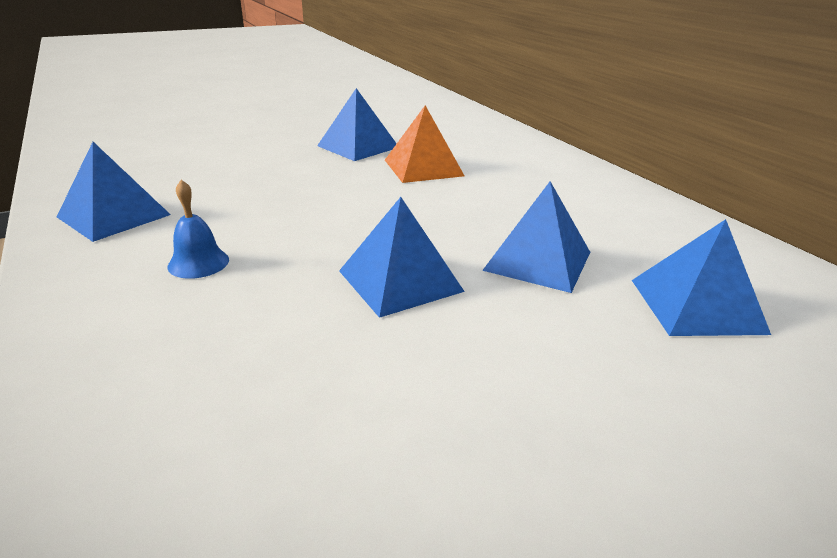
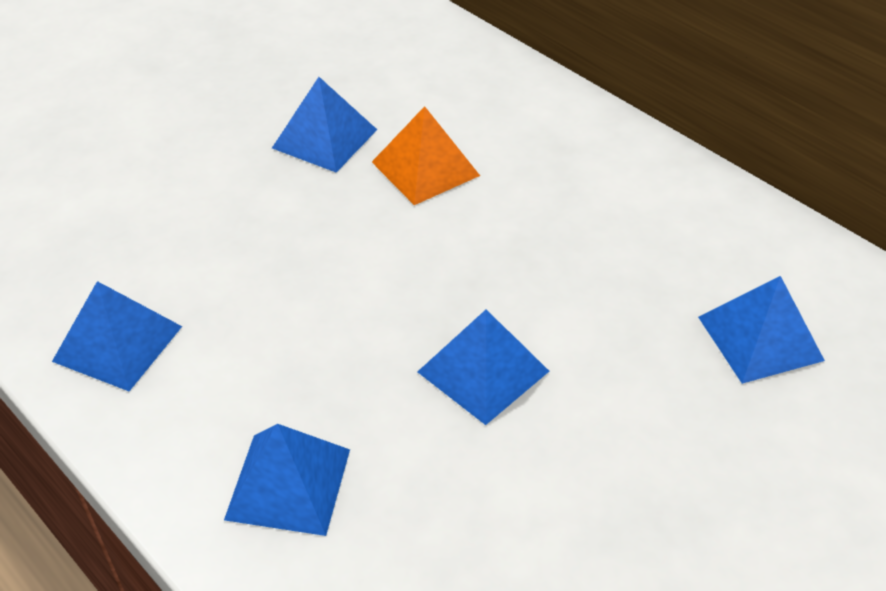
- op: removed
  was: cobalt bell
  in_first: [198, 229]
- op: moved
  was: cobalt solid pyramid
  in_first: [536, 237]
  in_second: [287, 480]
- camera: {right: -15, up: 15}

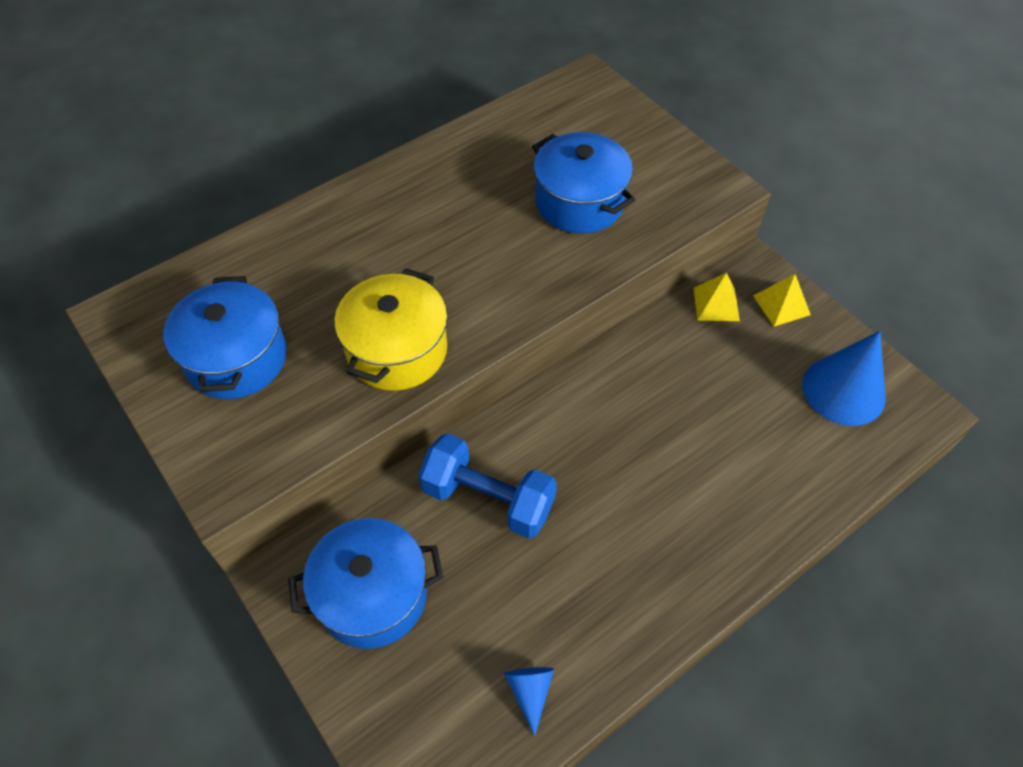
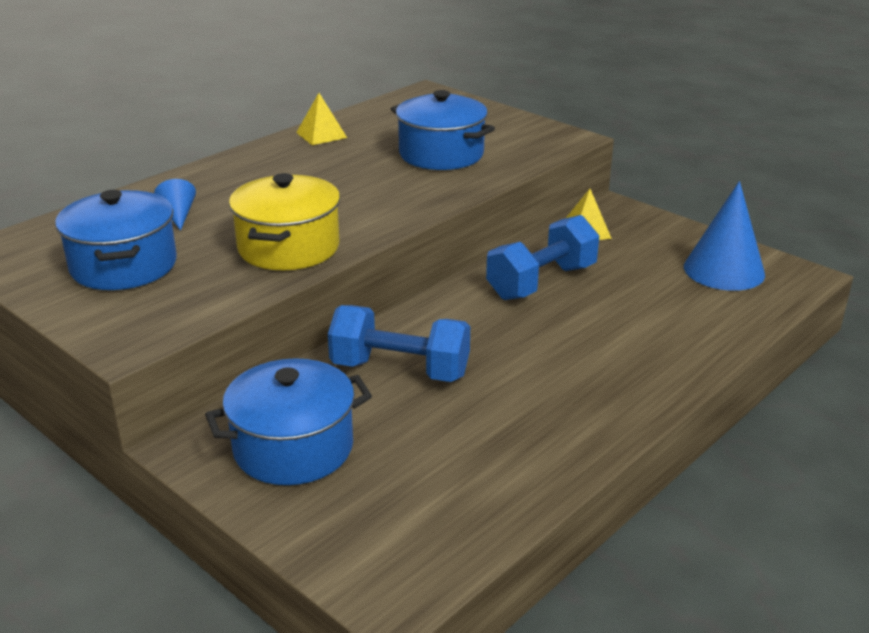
- op: moved
  was: cobalt cone
  in_first: [529, 701]
  in_second: [175, 205]
- op: moved
  was: golden solid pyramid
  in_first: [782, 300]
  in_second: [321, 119]
- op: added
  now: cobalt dumbbell
  in_second: [542, 257]
- camera: {right: -10, up: -25}

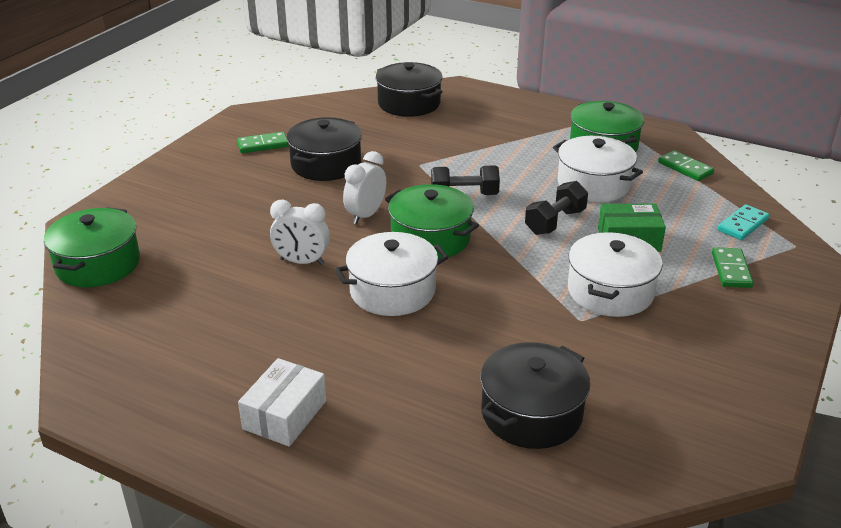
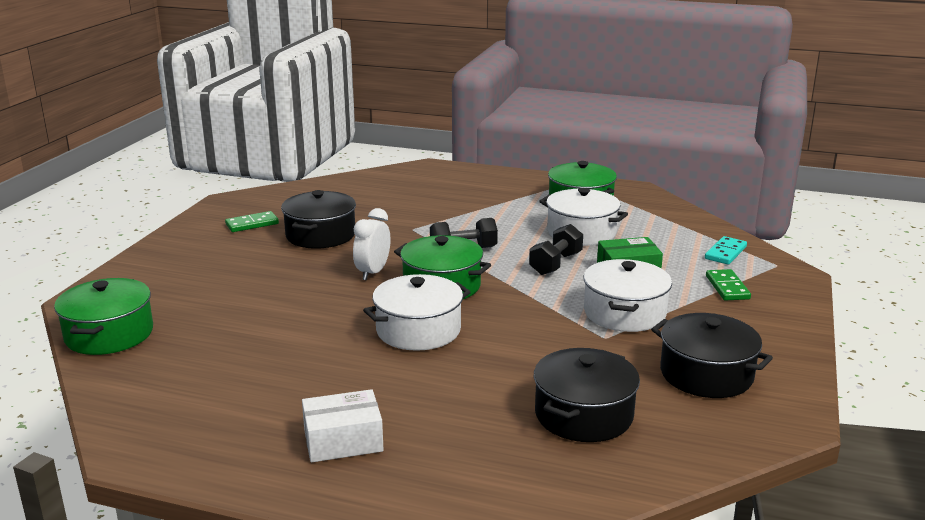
- op: turned
  was: pure white package
  in_first: [282, 402]
  in_second: [343, 425]
  clockwise: 60
- op: removed
  was: pure white bedside clock
  in_first: [300, 232]
- op: moved
  was: ebony pot
  in_first: [409, 89]
  in_second: [712, 355]
- op: removed
  was: emerald domino
  in_first: [686, 165]
- camera: {right: -10, up: -10}

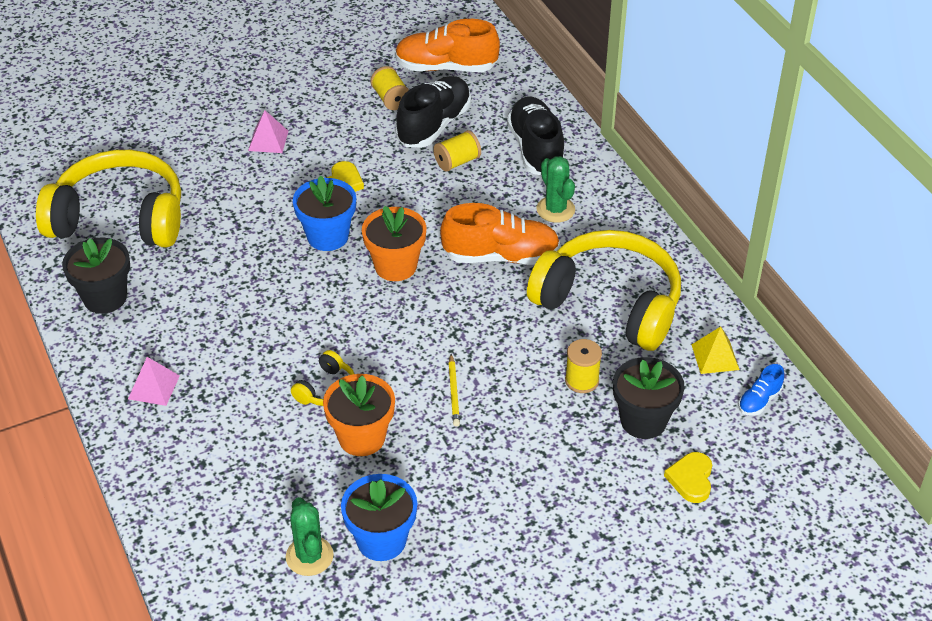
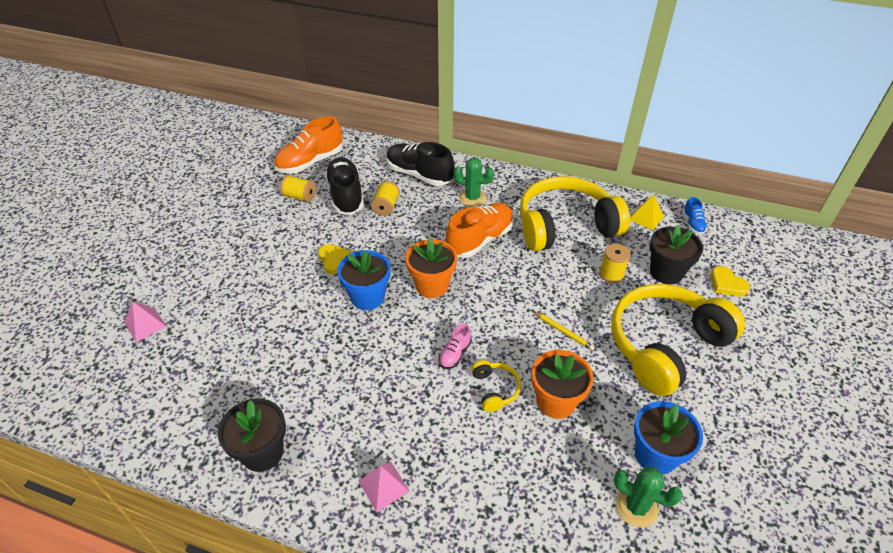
- op: moved
  was: golden headphones
  in_first: [108, 199]
  in_second: [678, 340]
- op: moved
  was: pink solid pyramid
  in_first: [268, 131]
  in_second: [146, 322]
- op: added
  now: pink sneaker
  in_second: [455, 346]
- camera: {right: -45, up: 0}

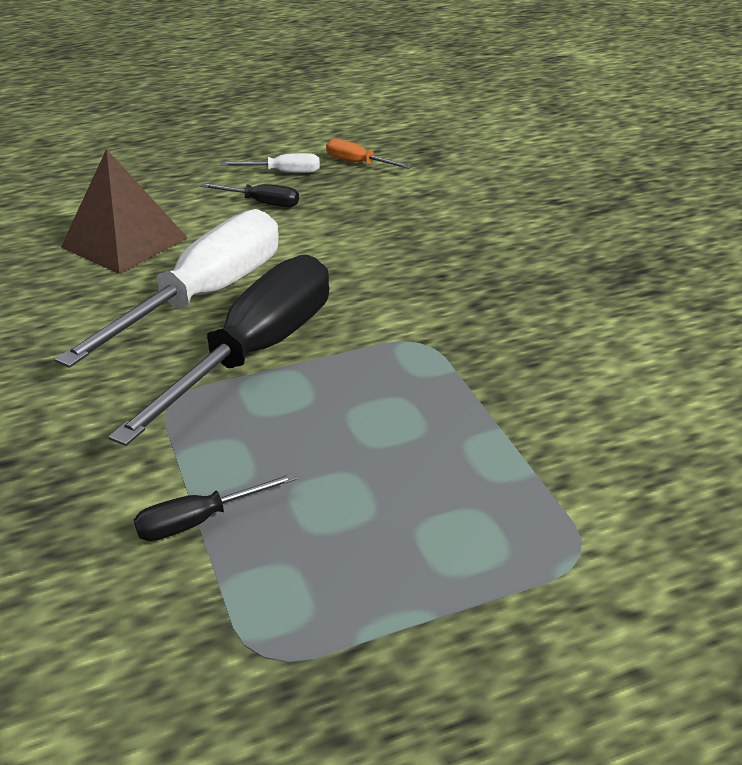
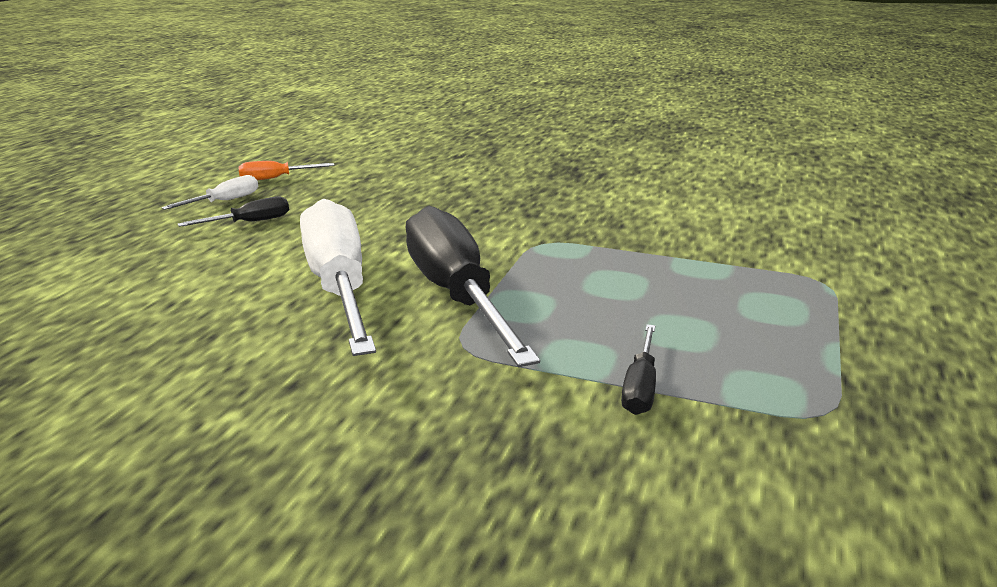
- op: removed
  was: brown solid pyramid
  in_first: [124, 211]
- camera: {right: -50, up: -10}

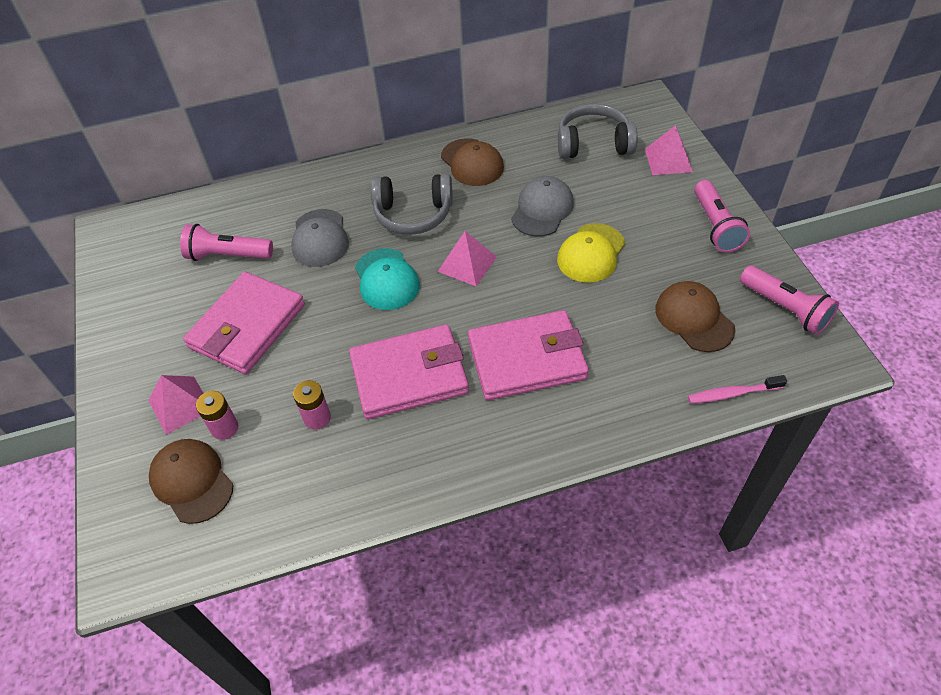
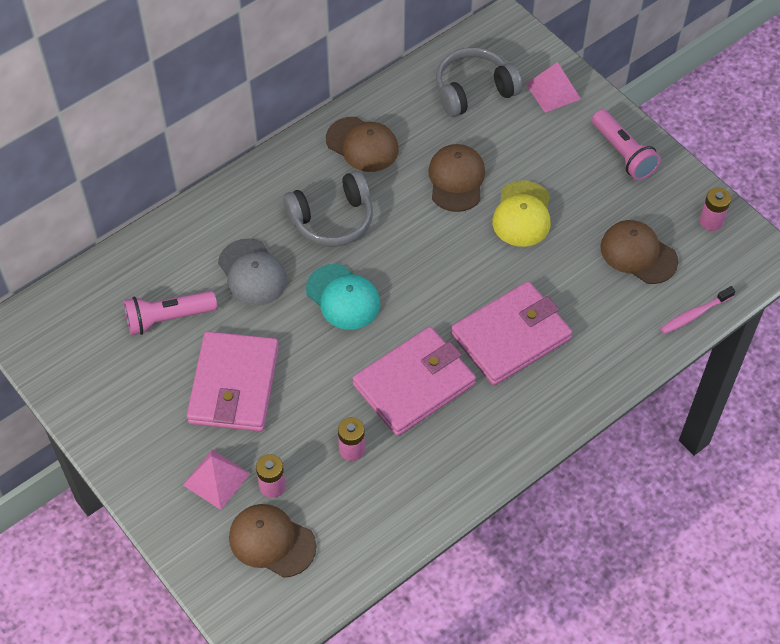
- op: removed
  was: pink solid pyramid
  in_first: [467, 258]
- op: recoloured
  was: ash-grey baseball cap
  now: brown baseball cap
  in_first: [542, 206]
  in_second: [456, 178]
- op: replaced
  was: pink flashlight
  now: pink AA battery
  in_first: [789, 300]
  in_second: [715, 209]
- camera: {right: -25, up: 5}

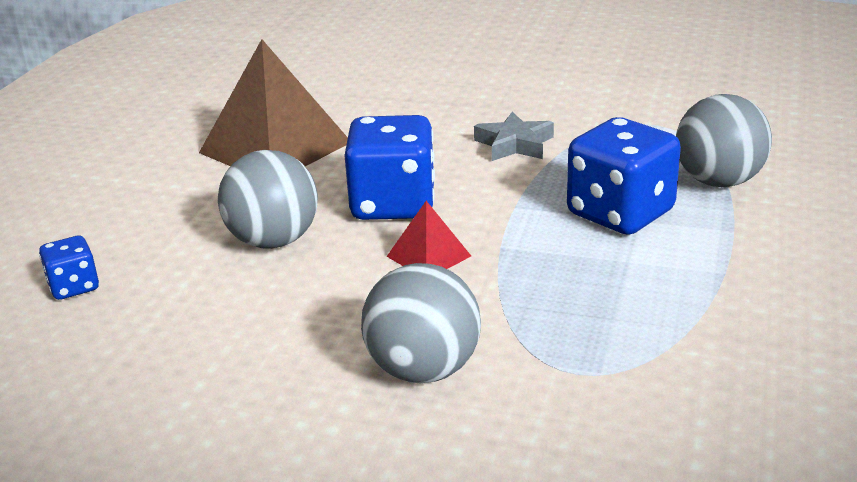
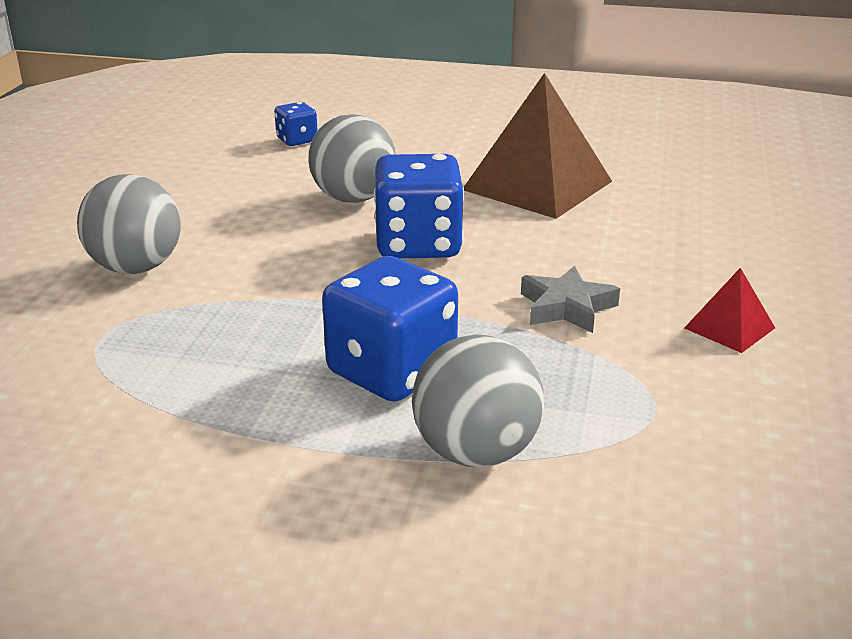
- op: moved
  was: scarlet solid pyramid
  in_first: [428, 235]
  in_second: [729, 310]
- camera: {right: 85, up: 0}

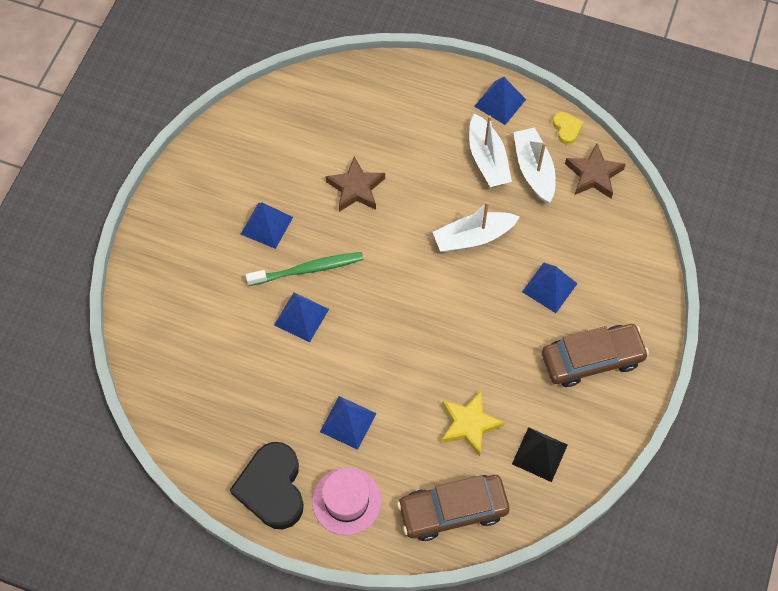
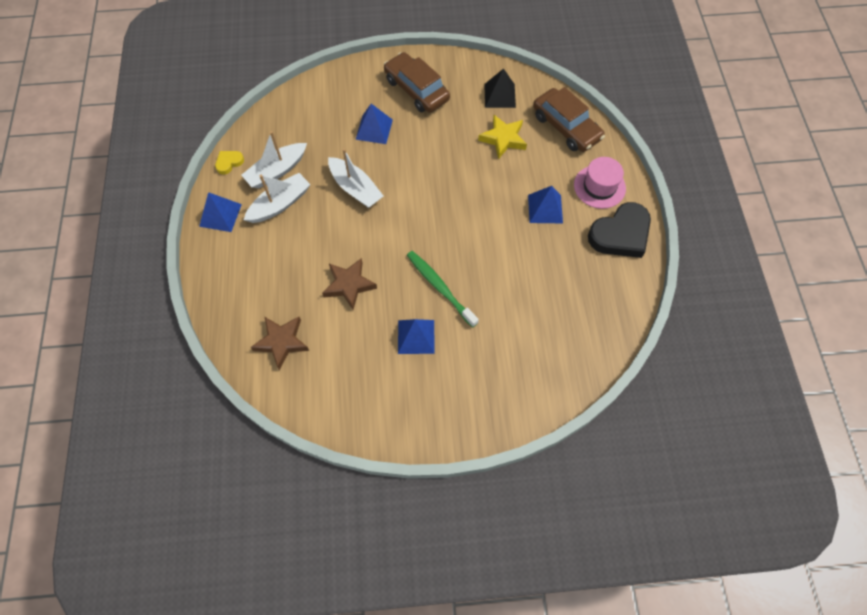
- op: removed
  was: cobalt solid pyramid
  in_first: [301, 317]
- op: moved
  was: brown star
  in_first: [595, 170]
  in_second: [280, 343]
- camera: {right: -115, up: 0}

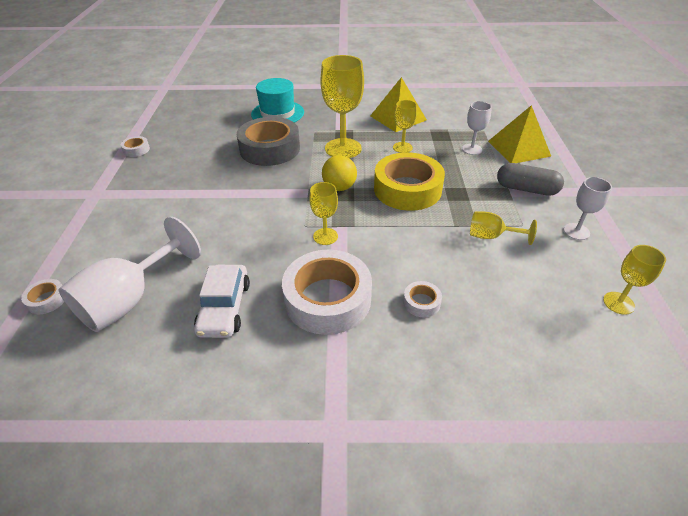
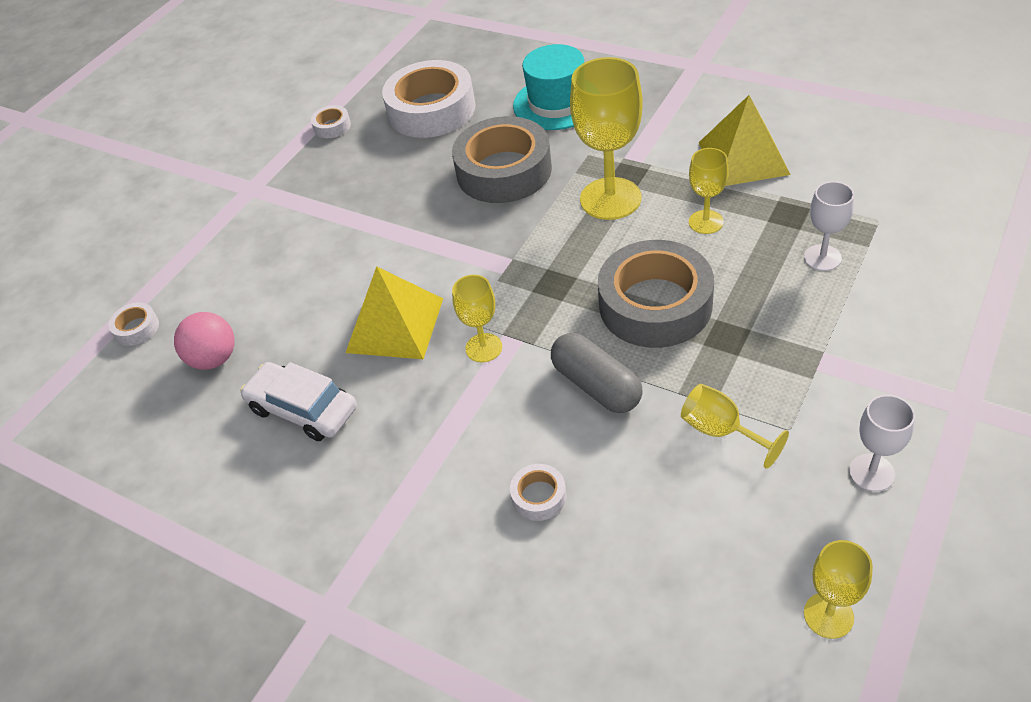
- op: replaced
  was: pure white goblet
  now: pink sphere
  in_first: [130, 274]
  in_second: [204, 341]
- op: turned
  was: pure white car
  in_first: [222, 301]
  in_second: [298, 401]
  clockwise: 90
- op: moved
  was: pure white roll of tape
  in_first: [327, 292]
  in_second: [428, 99]
- op: removed
  was: golden sphere
  in_first: [339, 173]
- op: recoloured
  was: golden roll of tape
  now: ash-grey roll of tape
  in_first: [409, 181]
  in_second: [656, 294]
- op: moved
  was: golden solid pyramid
  in_first: [519, 134]
  in_second: [394, 312]
- op: moved
  was: ash-grey pill shape
  in_first: [530, 179]
  in_second: [596, 373]
- camera: {right: 35, up: 5}

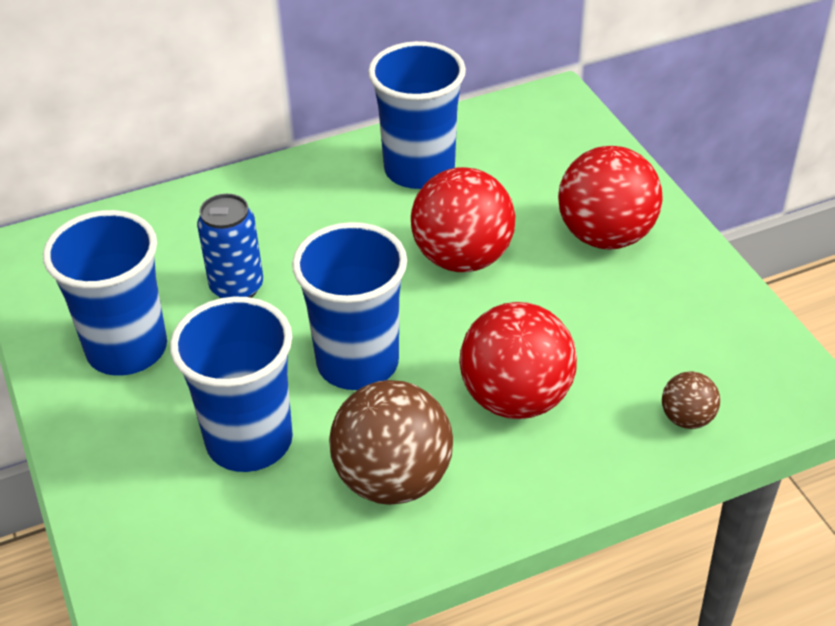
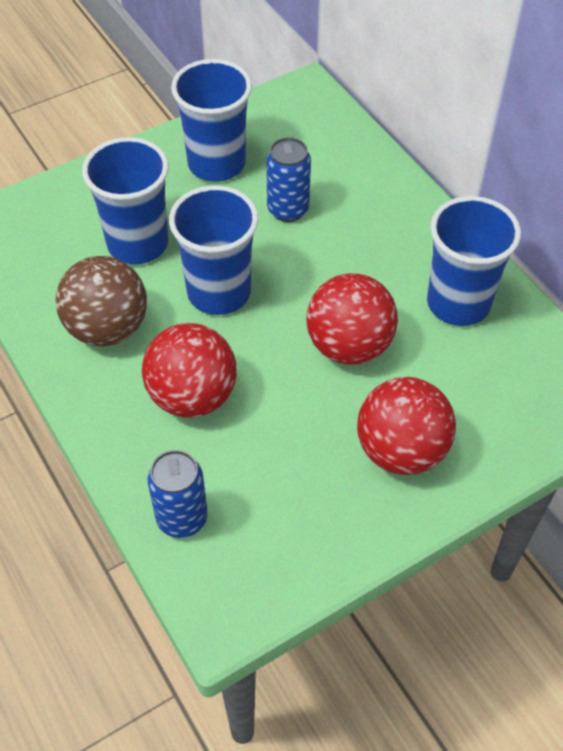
- op: replaced
  was: brown sphere
  now: cobalt can
  in_first: [691, 400]
  in_second: [177, 494]
- camera: {right: 80, up: 10}

